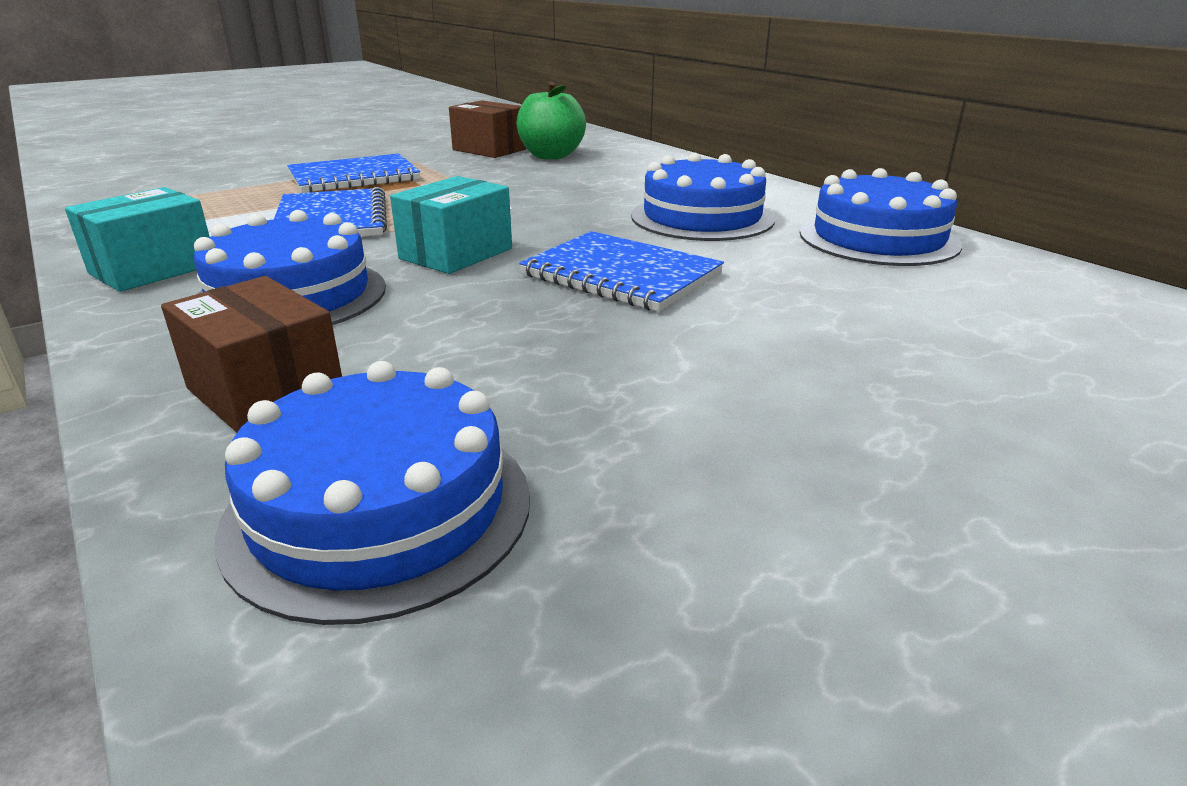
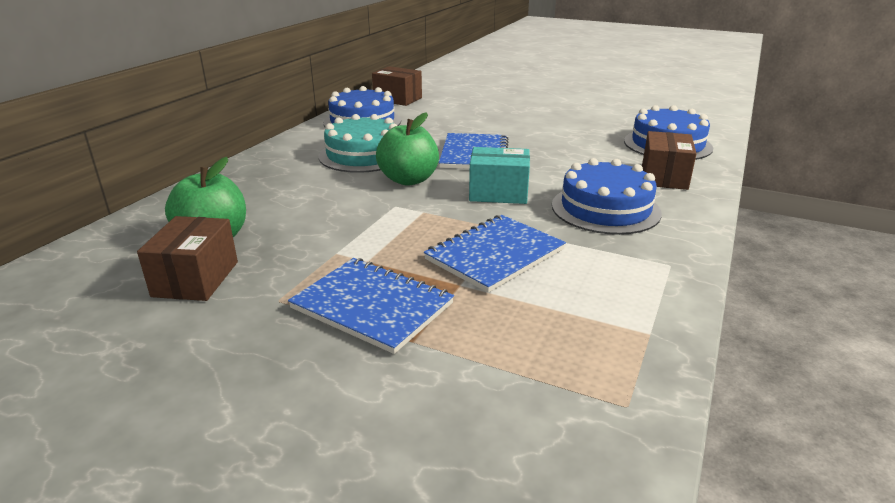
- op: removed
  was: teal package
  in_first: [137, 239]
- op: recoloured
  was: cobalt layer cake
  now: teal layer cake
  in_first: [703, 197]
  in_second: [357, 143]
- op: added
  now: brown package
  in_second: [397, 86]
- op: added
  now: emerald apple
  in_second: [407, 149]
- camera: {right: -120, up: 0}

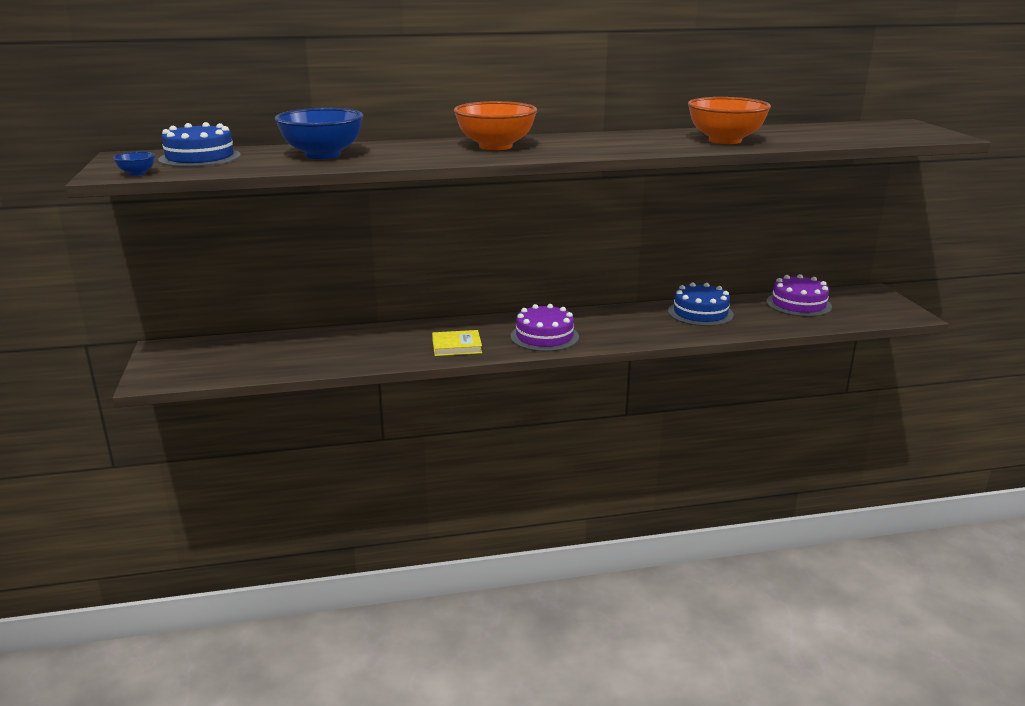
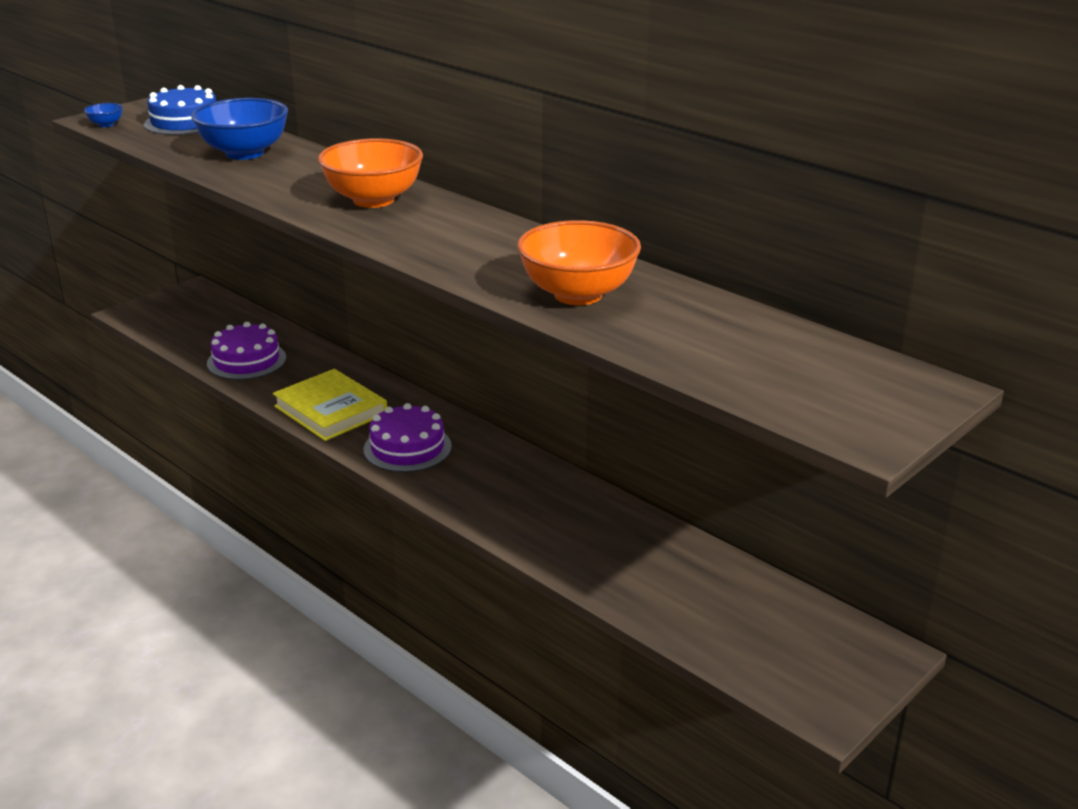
- op: resized
  was: golden hardcover
  in_first: [457, 343]
  in_second: [330, 405]
  ratio: 1.61
- op: removed
  was: cobalt layer cake
  in_first: [701, 304]
- op: moved
  was: violet layer cake
  in_first: [799, 295]
  in_second: [246, 351]
- camera: {right: 55, up: 5}

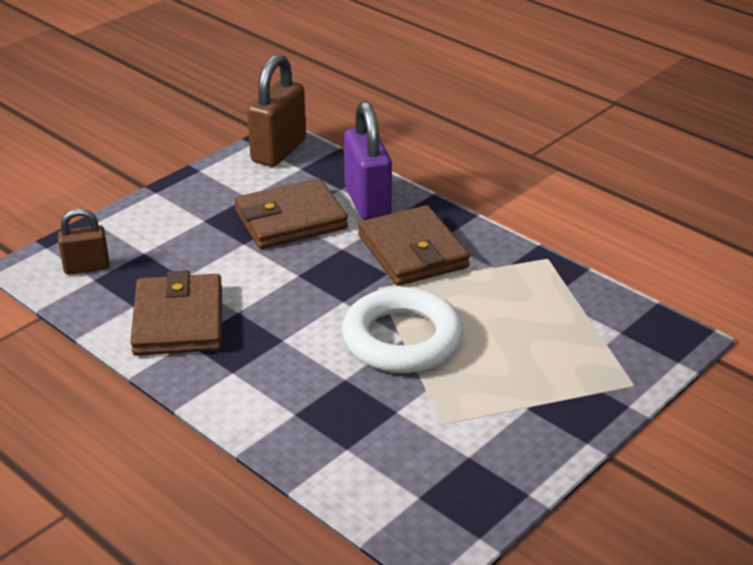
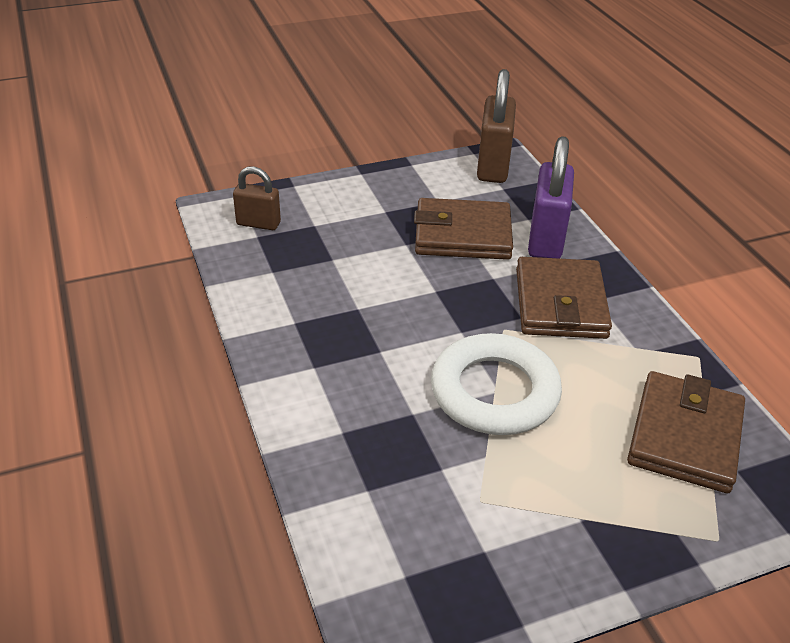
- op: moved
  was: brown wallet
  in_first: [176, 313]
  in_second: [686, 432]
- op: turned
  was: brown lock
  in_first: [276, 110]
  in_second: [496, 126]
  clockwise: -45
- camera: {right: 25, up: 5}

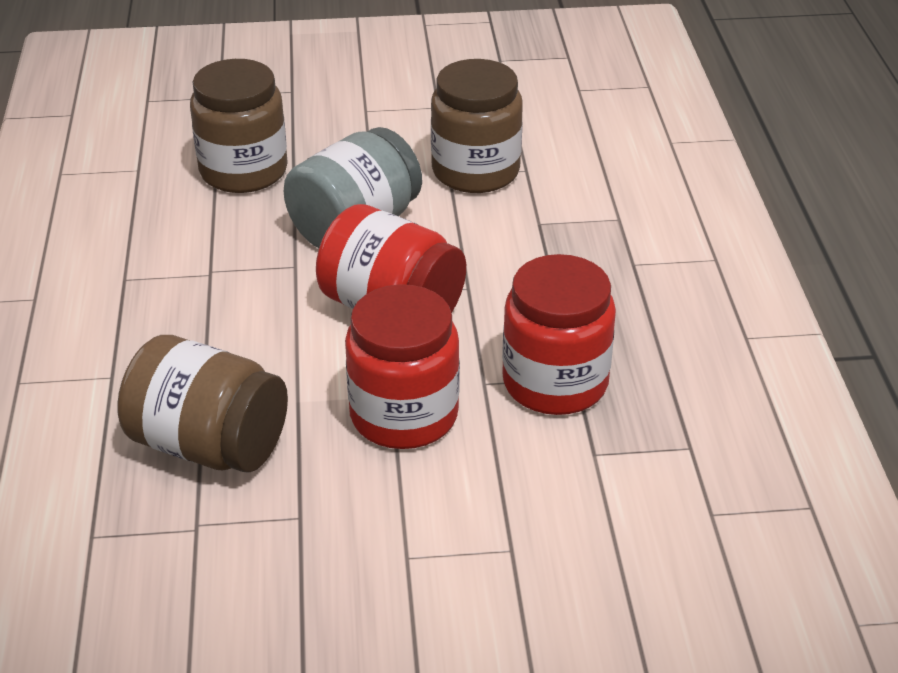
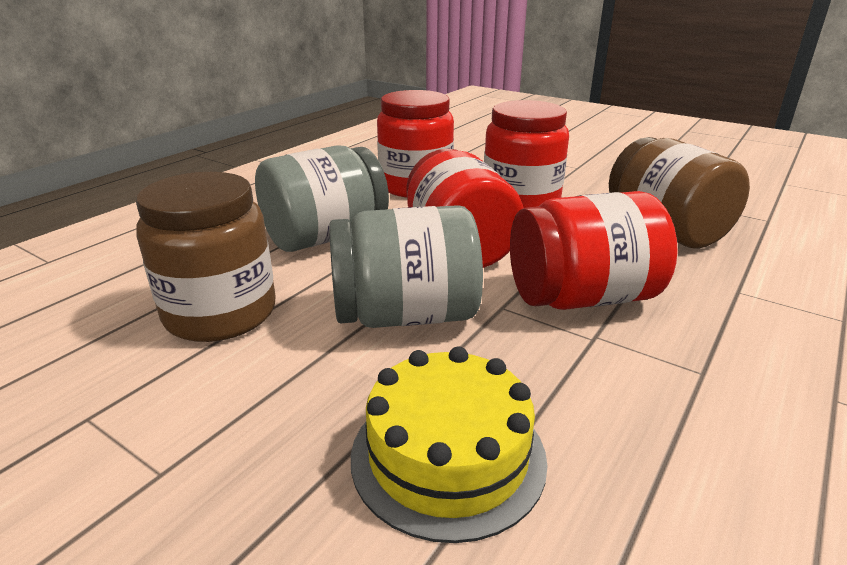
- op: replaced
  was: brown jam jar
  now: golden layer cake
  in_first: [239, 126]
  in_second: [449, 445]
- op: added
  now: ash-grey jam jar
  in_second: [322, 198]
- op: added
  now: scarlet jam jar
  in_second: [594, 250]
- camera: {right: -140, up: -10}

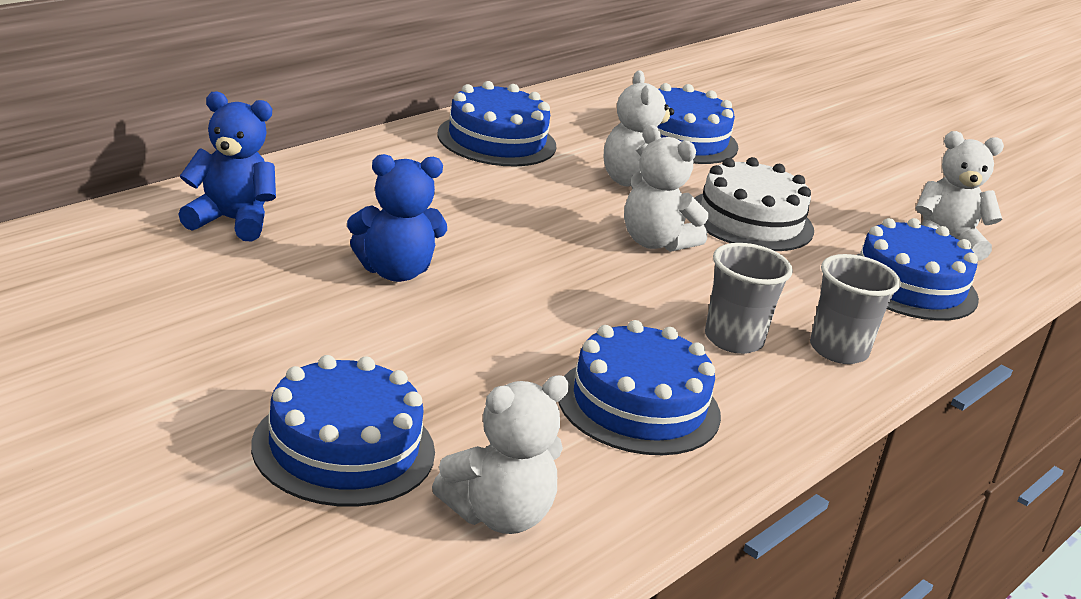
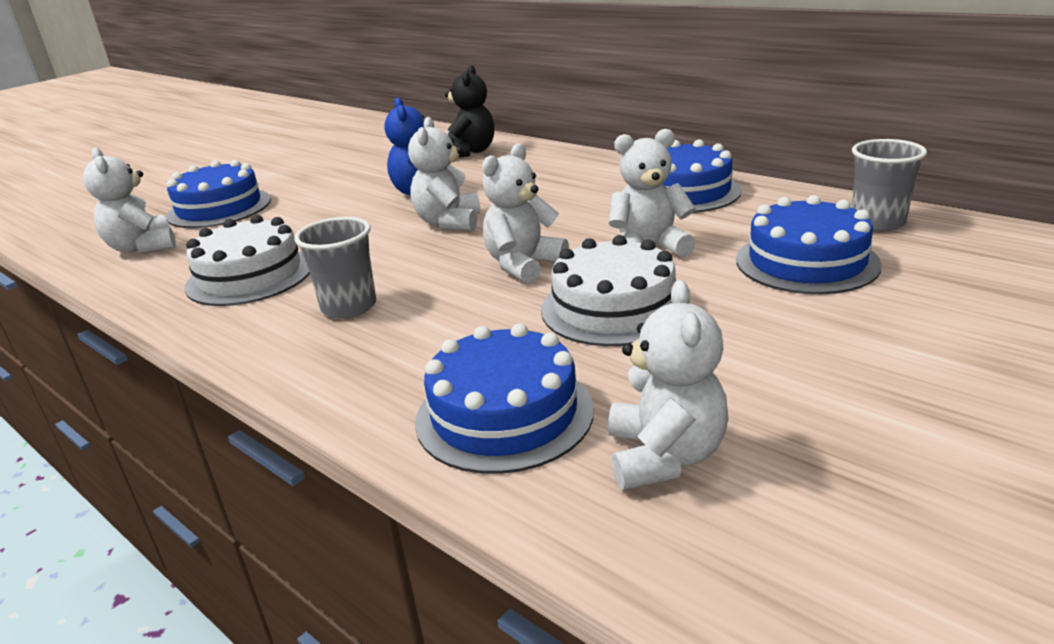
- op: recoloured
  was: cobalt stuffed bear
  now: ebony stuffed bear
  in_first: [227, 166]
  in_second: [469, 111]
- op: recoloured
  was: cobalt layer cake
  now: pure white layer cake
  in_first: [640, 387]
  in_second: [247, 260]
- op: moved
  was: ash-grey cup
  in_first: [855, 309]
  in_second: [889, 185]
- op: added
  now: pure white stuffed bear
  in_second: [444, 174]
- camera: {right: 95, up: 0}

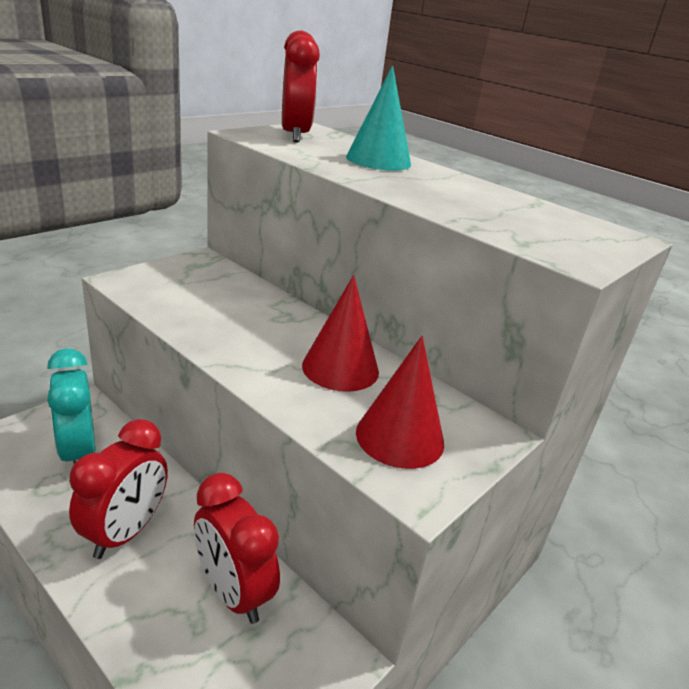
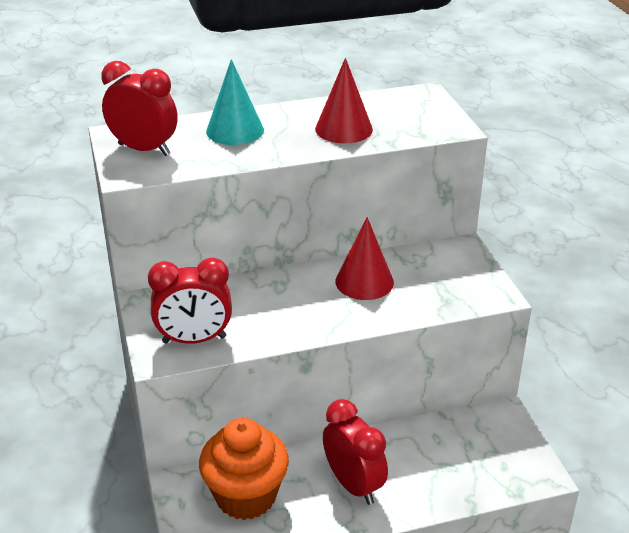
- op: replaced
  was: teal bedside clock
  now: bright orange muffin
  in_first: [71, 406]
  in_second: [244, 469]
- op: moved
  was: scarlet bedside clock
  in_first: [237, 548]
  in_second: [190, 300]
- op: moved
  was: scarlet cone
  in_first: [400, 402]
  in_second: [344, 100]
- camera: {right: -55, up: 5}

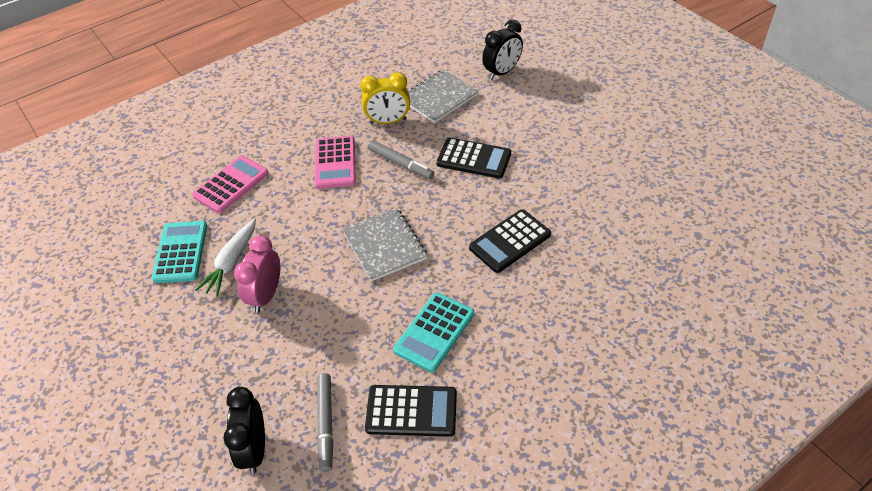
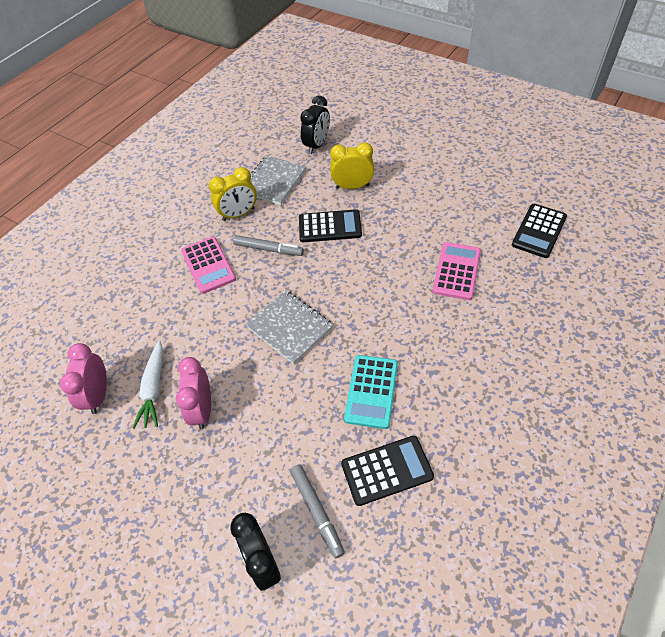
- op: replaced
  was: teal adding machine
  now: pink bedside clock
  in_first: [179, 252]
  in_second: [83, 378]
- op: moved
  was: pink adding machine
  in_first: [230, 184]
  in_second: [457, 271]
- op: moved
  was: ebony adding machine
  in_first: [510, 241]
  in_second: [539, 231]
- op: added
  now: golden bedside clock
  in_second: [352, 165]
- camera: {right: -20, up: 5}

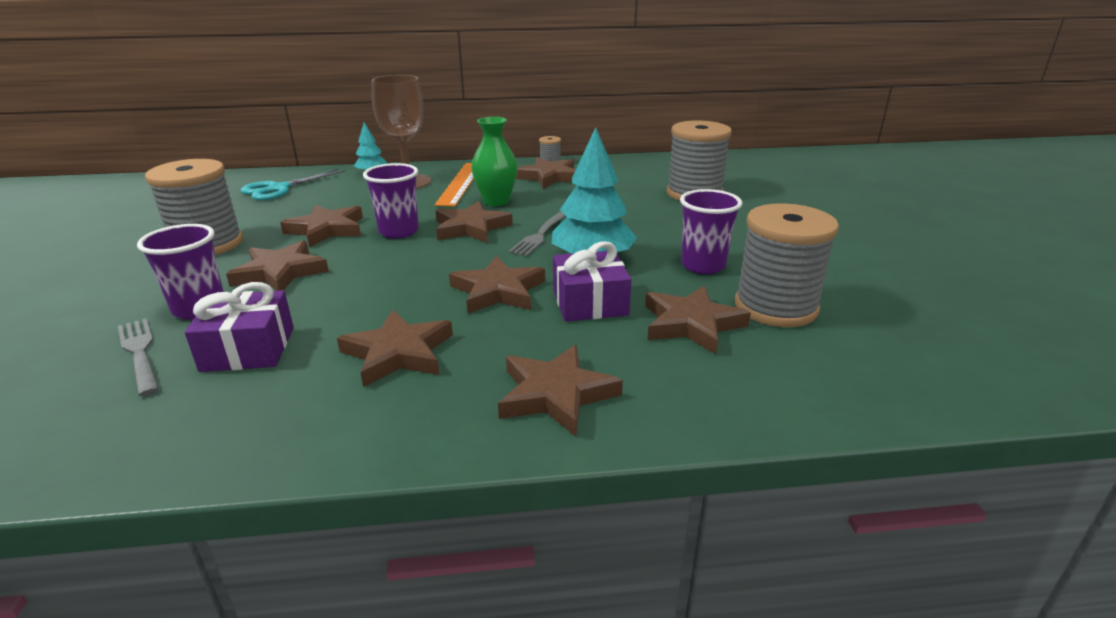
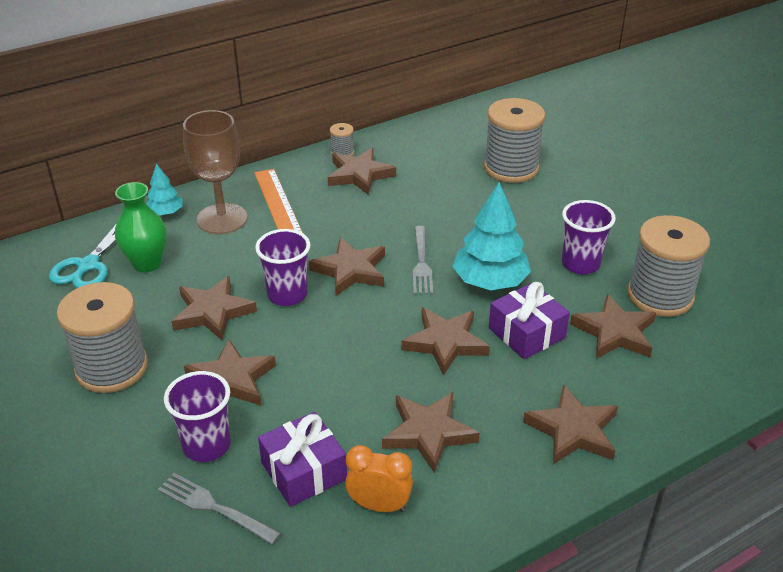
- op: moved
  was: emerald vase
  in_first: [494, 161]
  in_second: [140, 227]
- op: added
  now: bright orange bedside clock
  in_second: [379, 478]
- camera: {right: -25, up: 10}

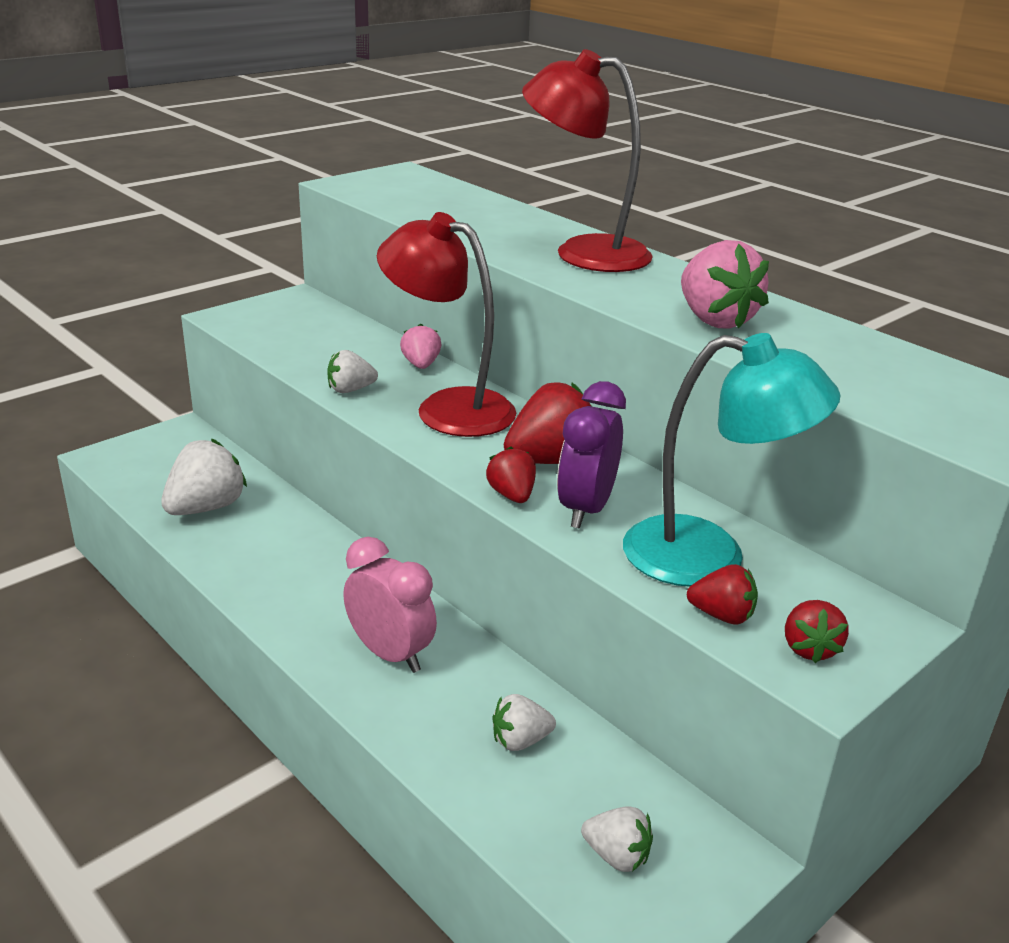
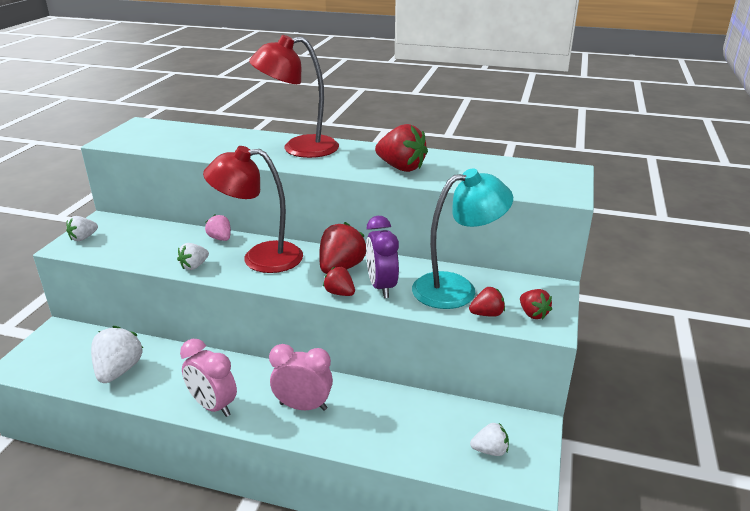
- op: moved
  was: pure white strawberry
  in_first: [524, 722]
  in_second: [82, 228]
- op: recoloured
  was: pink strawberry
  now: scarlet strawberry
  in_first: [725, 284]
  in_second: [401, 148]
- op: added
  now: pink bedside clock
  in_second: [208, 378]
- camera: {right: -30, up: 0}

